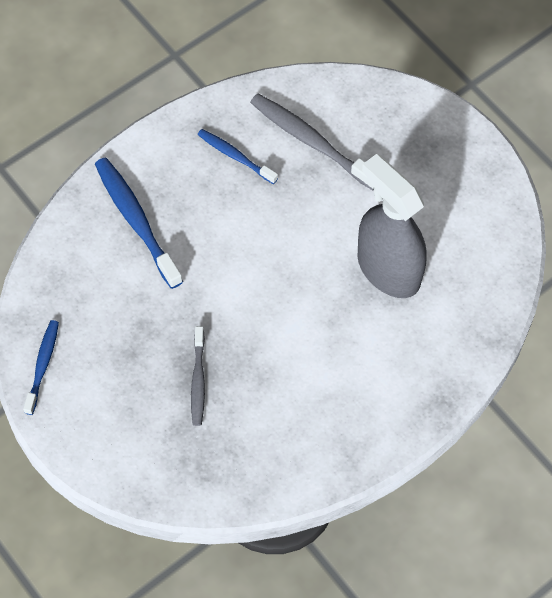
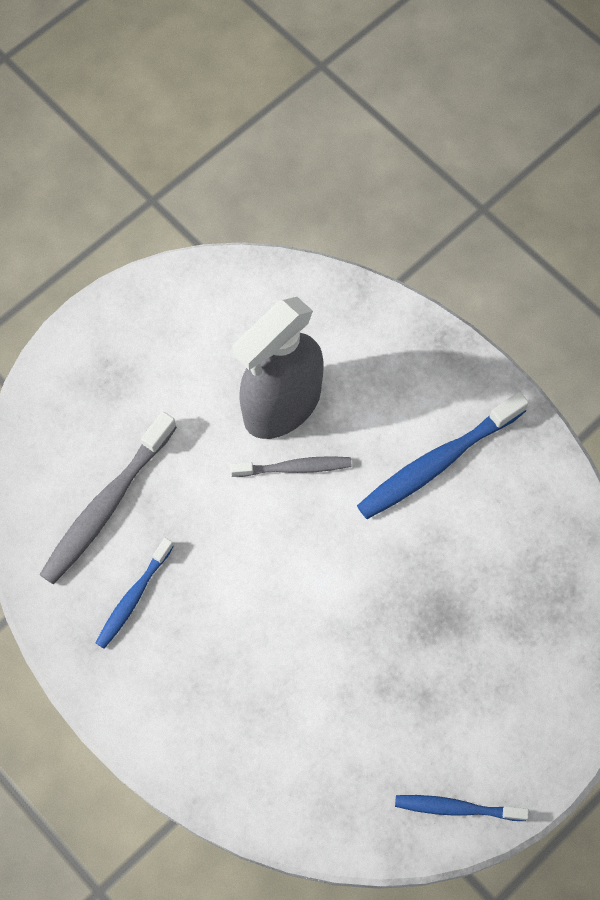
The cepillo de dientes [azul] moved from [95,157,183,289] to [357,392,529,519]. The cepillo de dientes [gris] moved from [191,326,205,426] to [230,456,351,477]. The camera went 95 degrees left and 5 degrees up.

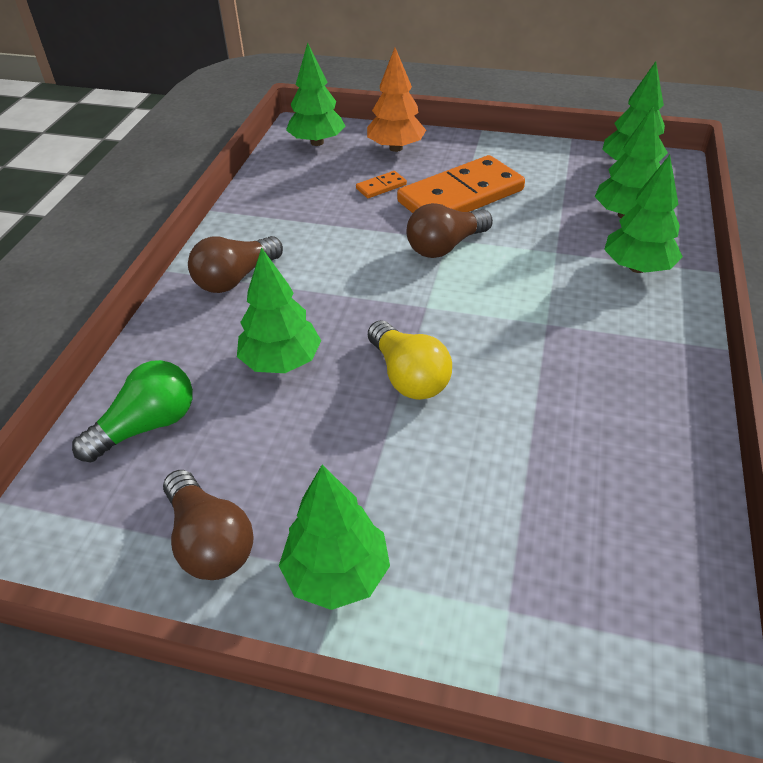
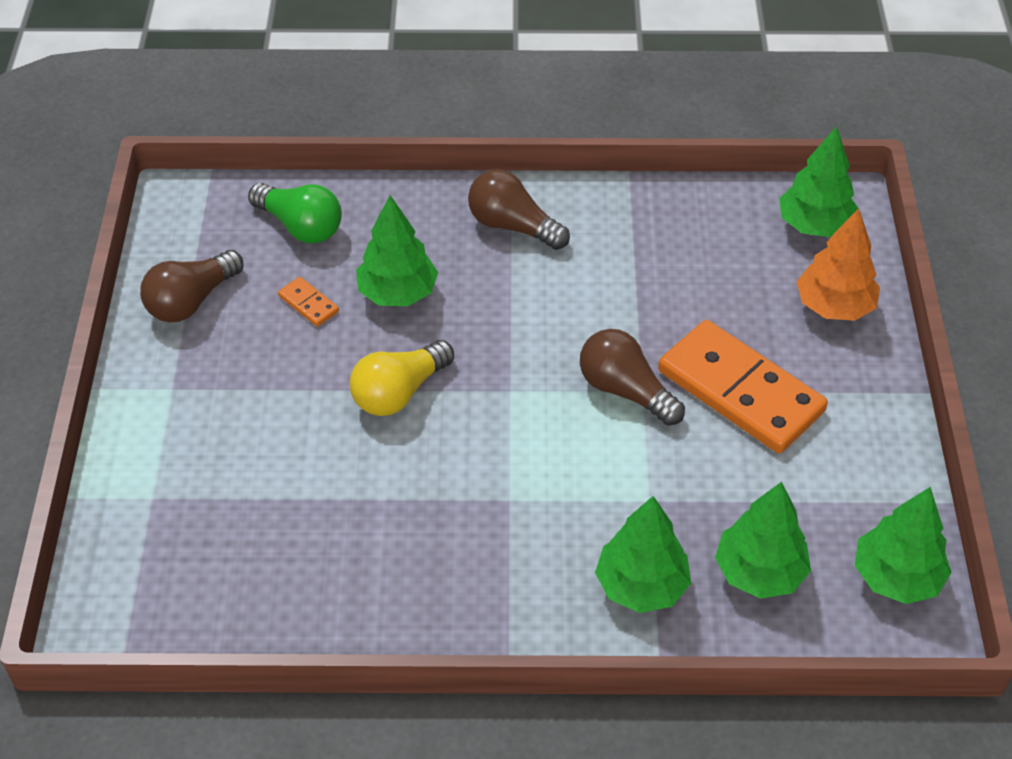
The ficha de dominó [naranja] moved from [356,171,407,198] to [278,277,339,327]. The árbol [verde] at [279,465,390,610] disappeared. The camera went 75 degrees right and 5 degrees up.

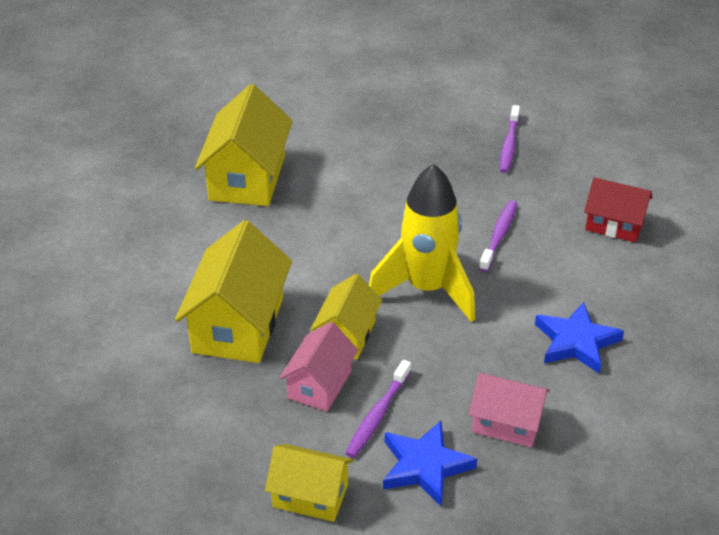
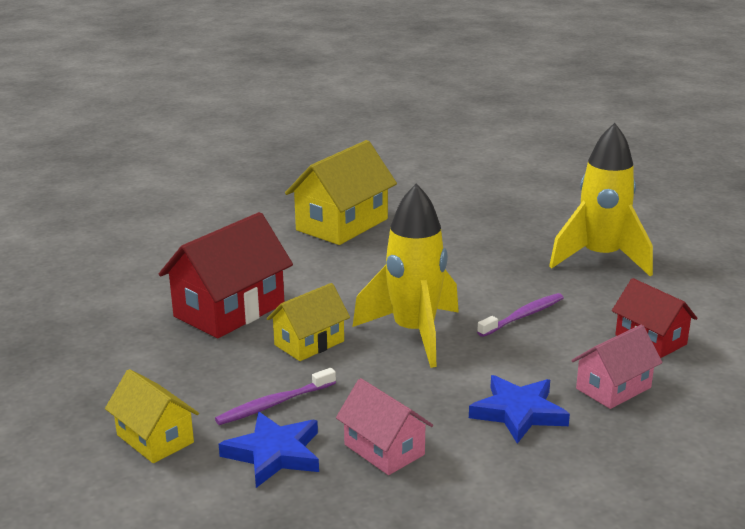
The cepillo de dientes [morado] at [500,105,520,173] was replaced by the cohete [amarillo] at [549,123,653,277]. The casa [amarillo] at [175,220,292,363] became the casa [rojo] at [159,212,293,338]. The casa [rosa] moved from [279,322,358,411] to [571,325,662,409]. The camera went 30 degrees right and 15 degrees down.

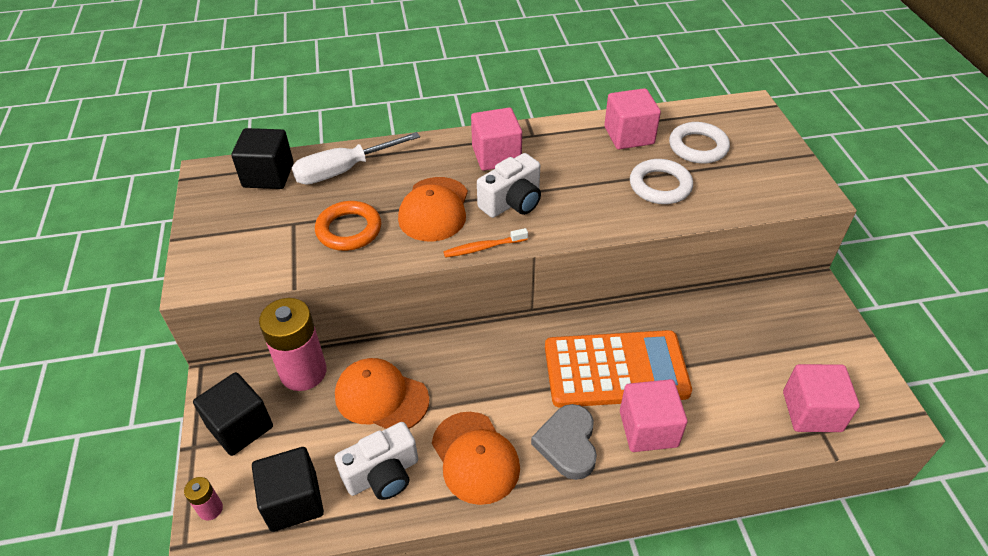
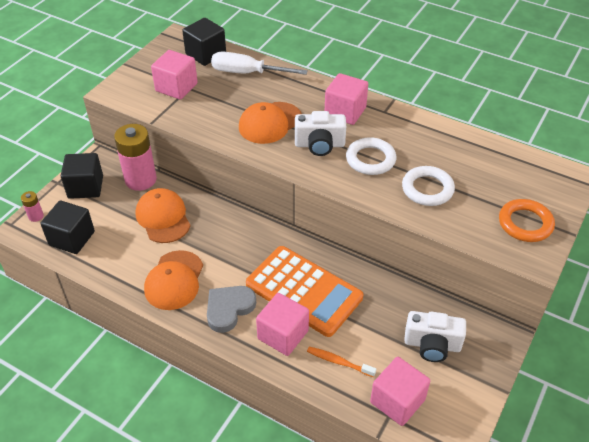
The cubo [rosa] moved from [604,88,661,149] to [151,50,198,100]. The anillo [blanco] moved from [669,122,730,164] to [346,137,396,175]. The anillo [naranja] moved from [315,201,381,251] to [499,199,555,242]. The cepillo de dientes [naranja] moved from [443,228,528,258] to [307,347,376,377]. The cámara [blanco] moved from [335,422,418,500] to [404,311,466,362]. The camera went 40 degrees right and 0 degrees up.

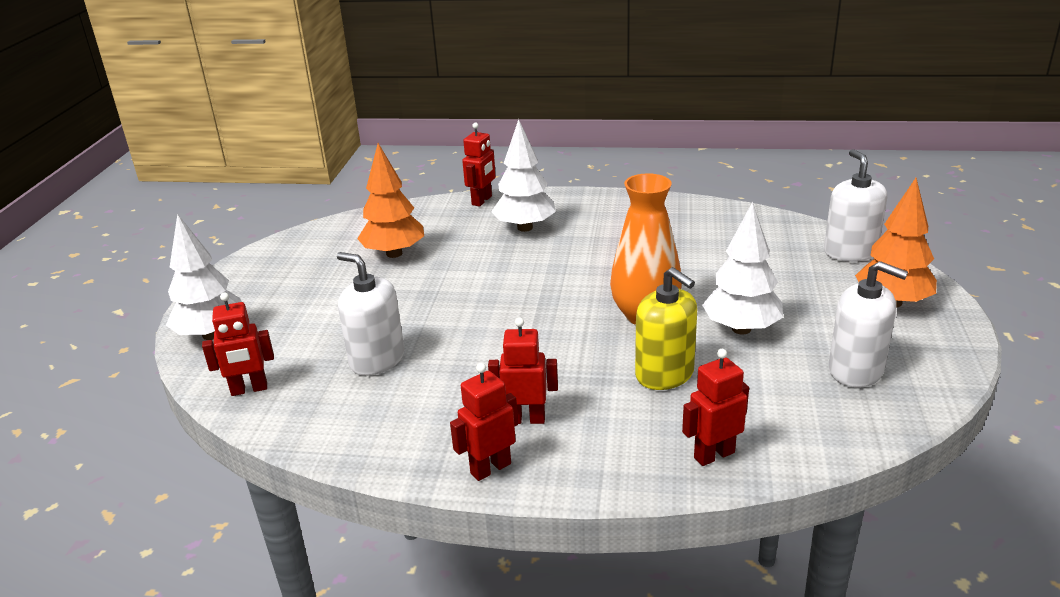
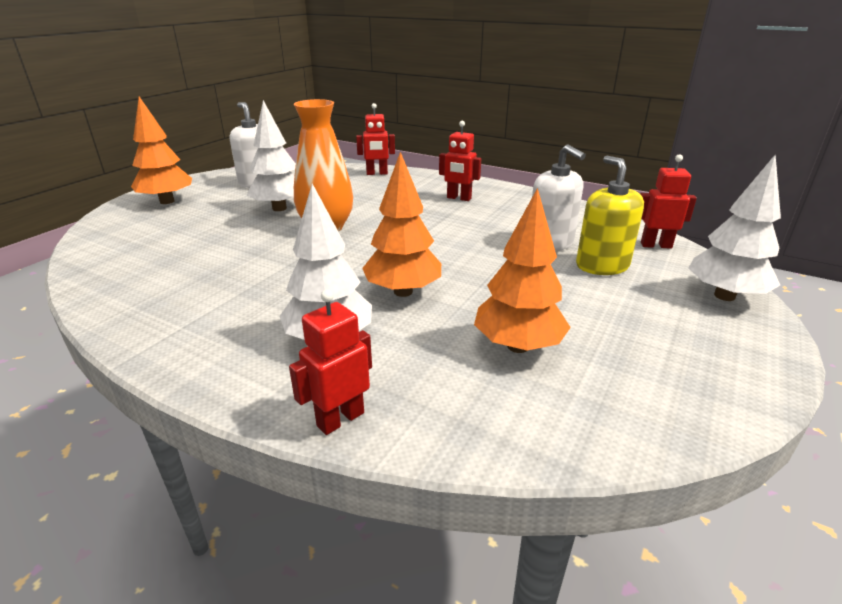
The dispensador de jabón [blanco] at [824,149,887,262] disappeared. The dispensador de jabón [amarillo] moved from [635,267,697,390] to [576,156,644,275]. The robot [rojo] at [450,363,518,481] disappeared. The árbol [naranja] at [362,152,441,297] appeared. The camera went 160 degrees left and 0 degrees up.

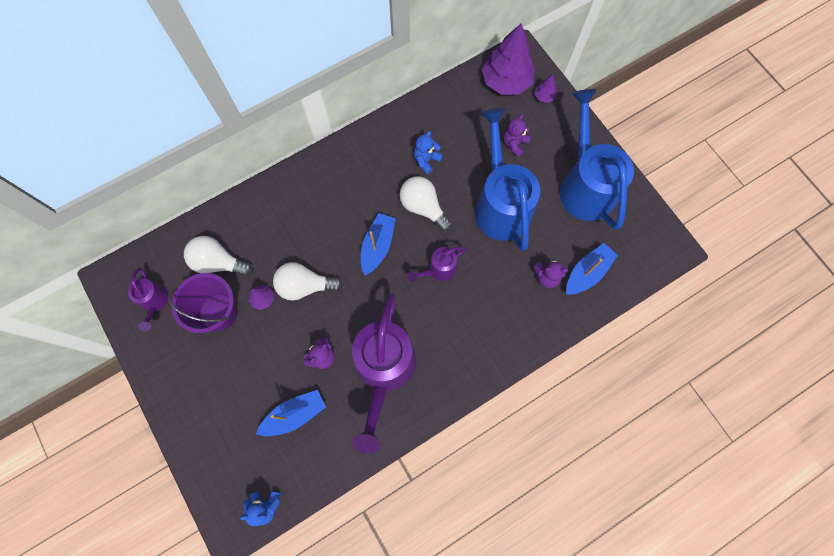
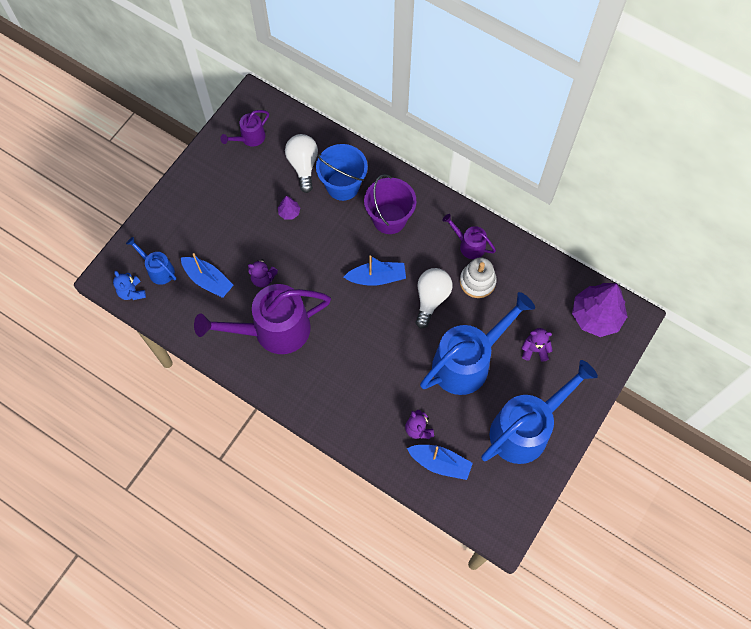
The árbol [morado] at [534,74,558,103] disappeared. The osito [azul] at [414,131,443,174] was replaced by the juguete apilable [blanco] at [460,257,497,298]. The regadera [morado] moved from [407,246,467,283] to [442,214,496,259]. The bombilla [blanco] at [273,262,343,301] disappeared. The balde [morado] moved from [168,273,238,333] to [364,174,416,234]. The balde [azul] at [316,144,368,201] appeared. The regadera [azul] at [126,237,176,285] appeared. The camera went 65 degrees right and 5 degrees down.

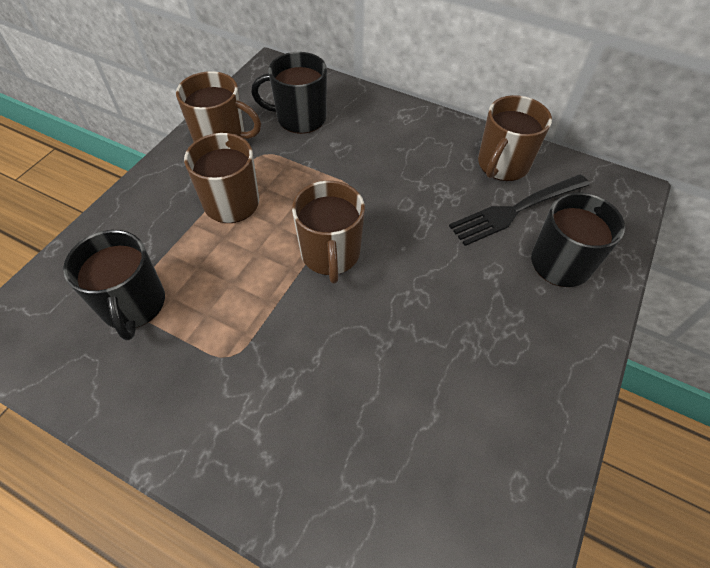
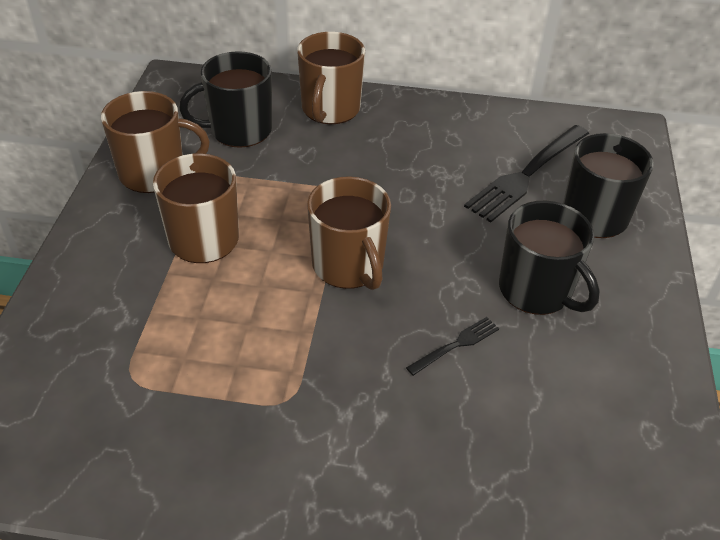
The taza [marrón] moved from [478,95,552,181] to [297,32,365,124]. The taza [negro] moved from [63,230,165,341] to [499,201,600,315]. The tenedor [negro] at [406,317,499,376] appeared. The camera went 20 degrees left and 10 degrees down.

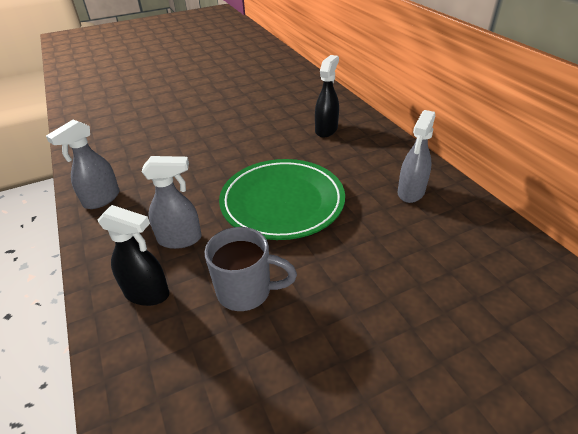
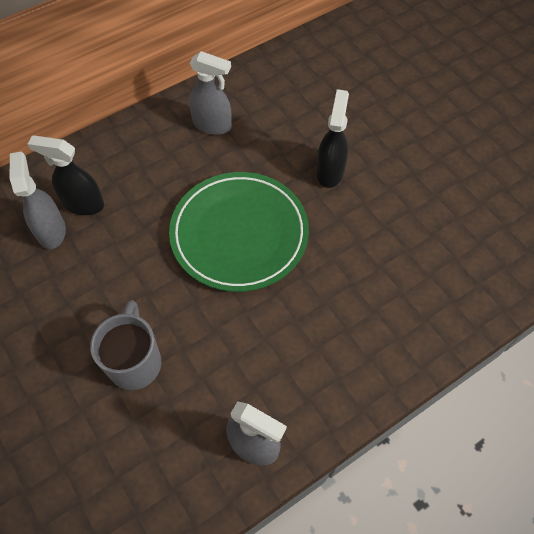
The pulverizador [gris] moved from [142,156,202,249] to [10,152,66,249]. The pulverizador [negro] moved from [97,205,169,306] to [316,89,349,188]. The taza [gris] moved from [205,227,297,311] to [90,300,162,390]. The camera went 100 degrees left and 20 degrees up.

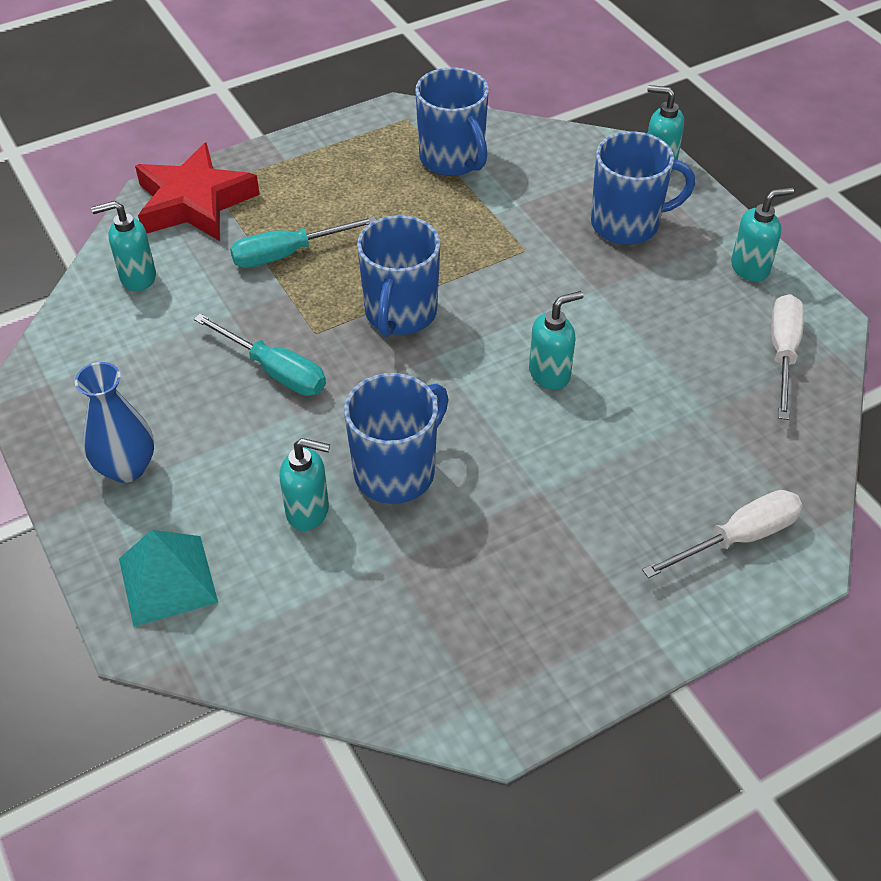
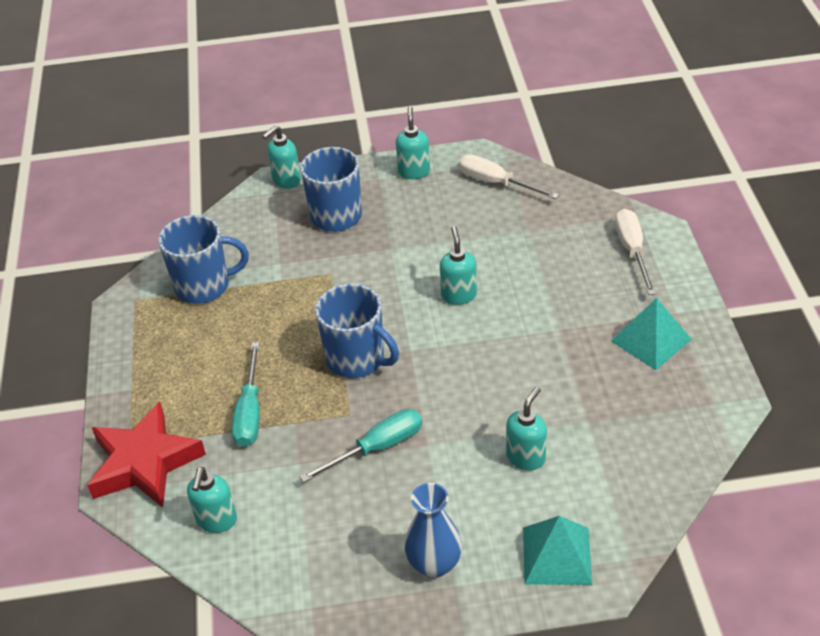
The taza [azul] at [344,373,449,504] disappeared. The pirámide [turquesa] at [611,298,692,370] appeared. The camera went 65 degrees left and 5 degrees down.

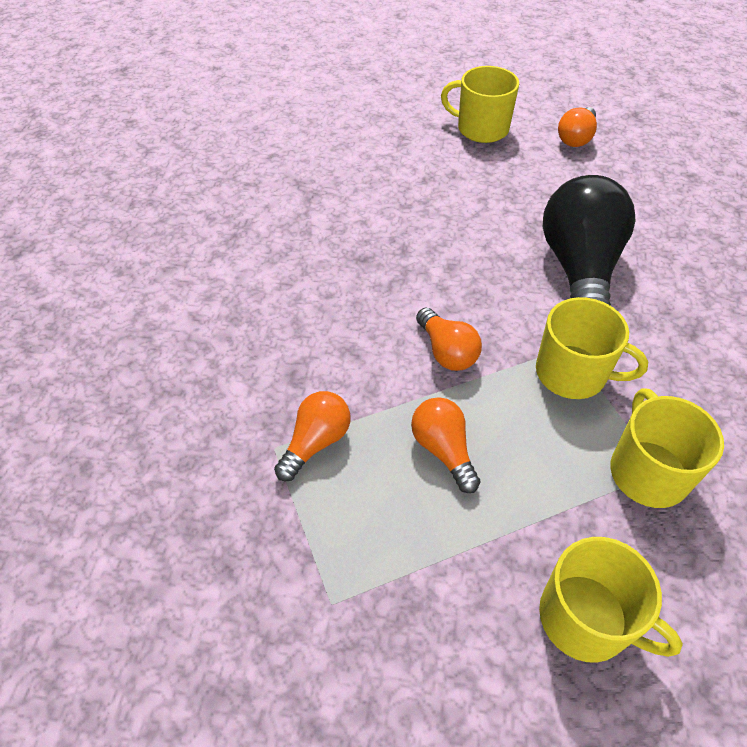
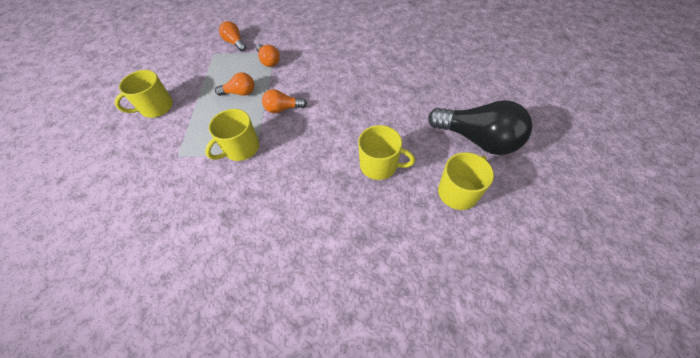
The bombilla [naranja] moved from [558,107,597,147] to [219,21,246,52]. The bombilla [negro] moved from [543,175,635,306] to [428,100,532,155]. The taza [amarillo] moved from [610,388,724,508] to [358,125,415,180]. The camera went 115 degrees right and 5 degrees up.

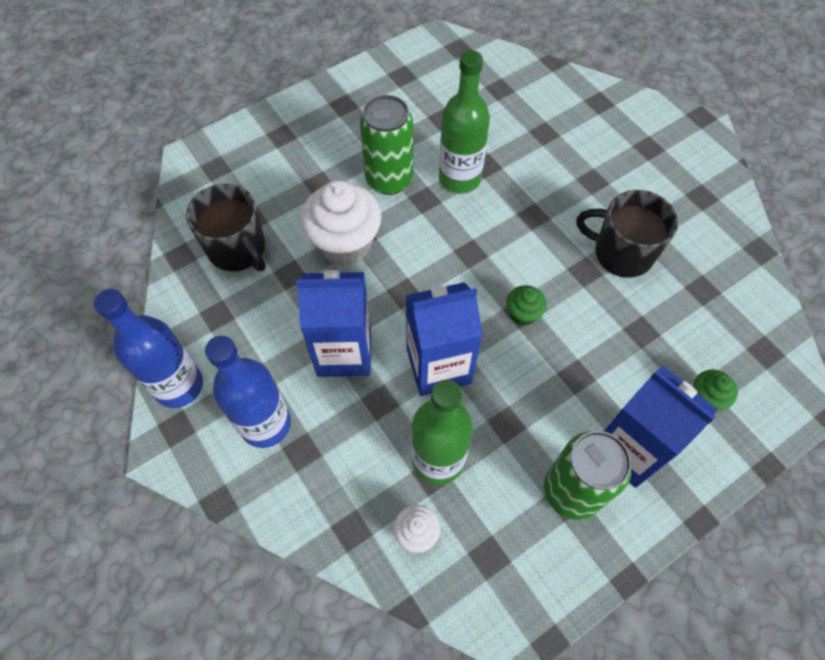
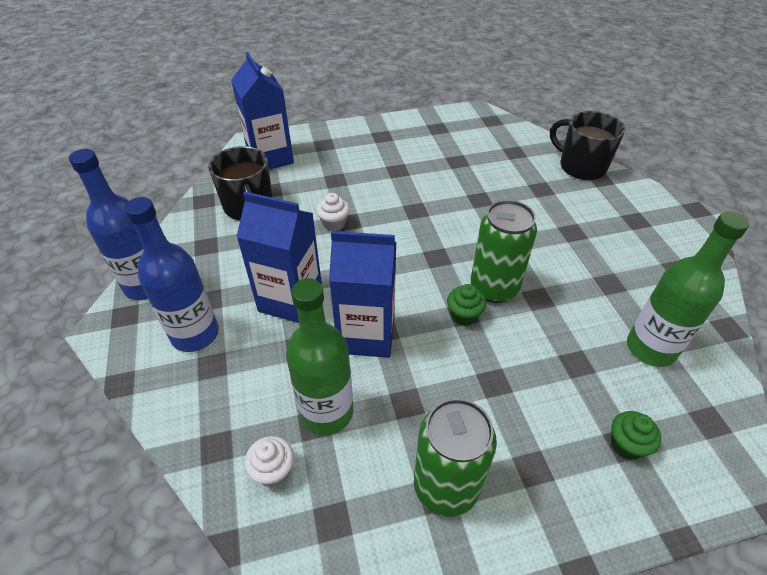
The botella [verde] moved from [439,50,490,194] to [627,211,749,367]. The lata [verde] moved from [360,95,413,195] to [471,200,537,303]. The magdalena [blanco] at [301,180,381,266] changed to 0.48 times the size. The taza [negro] moved from [576,190,678,278] to [550,111,625,180]. The cartón de leche [azul] moved from [604,365,718,488] to [231,52,294,170]. The camera went 20 degrees right and 15 degrees down.

